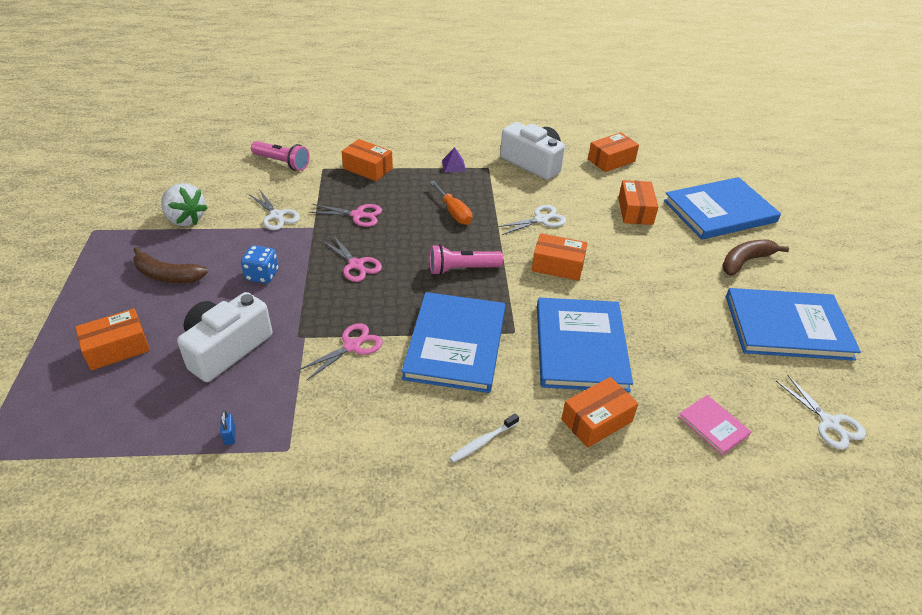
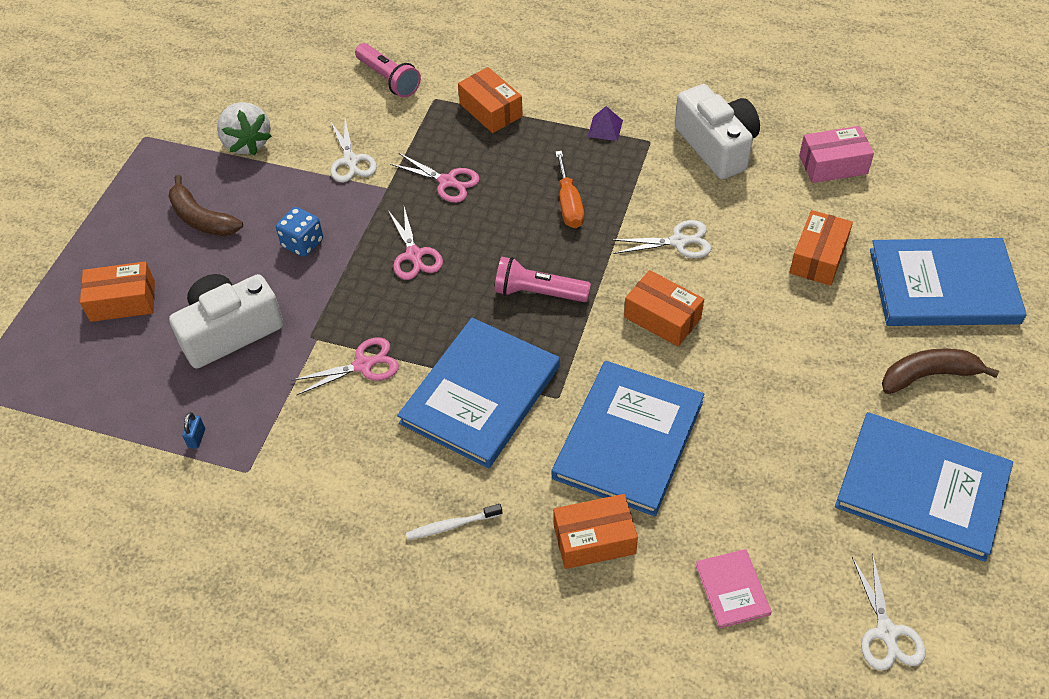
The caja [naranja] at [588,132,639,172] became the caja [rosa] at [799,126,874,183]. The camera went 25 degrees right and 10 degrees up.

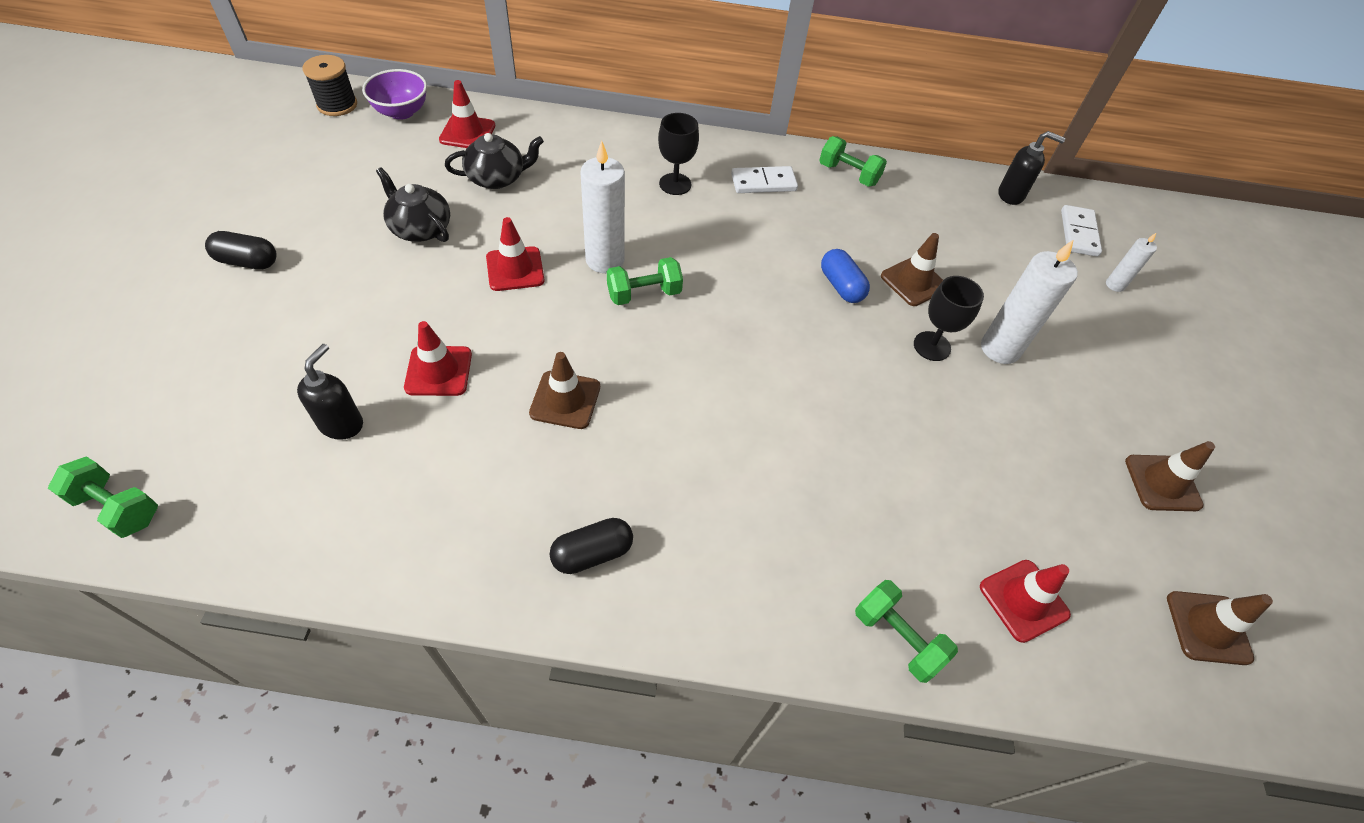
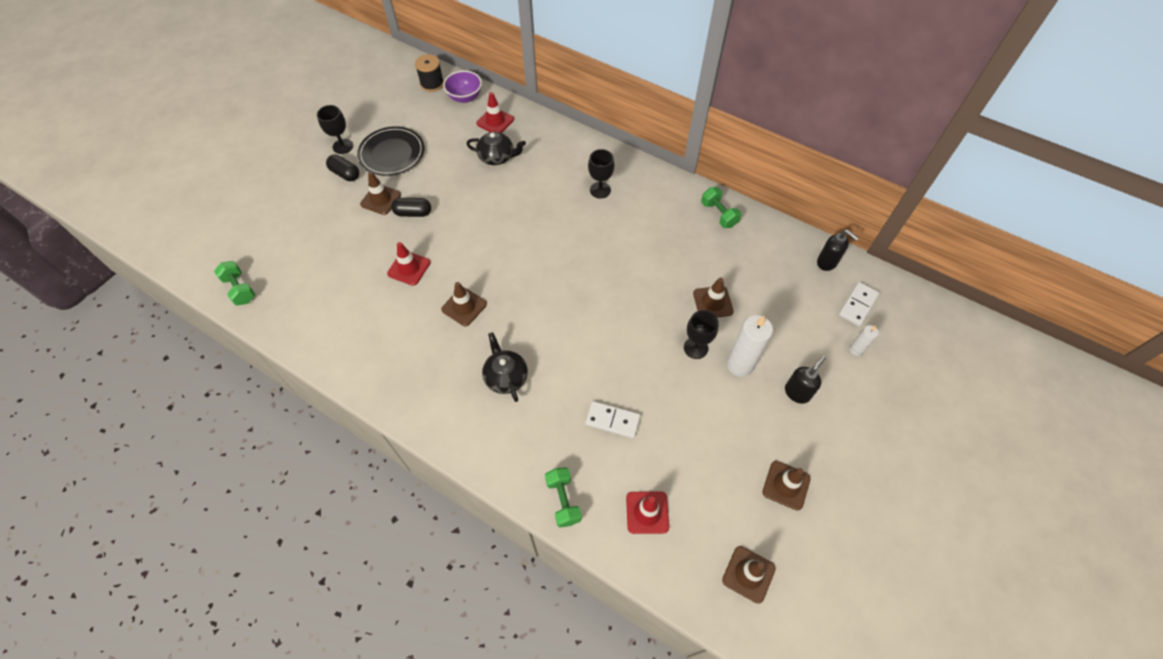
The vela [blanco] at [580,141,625,273] disappeared. The ficha de dominó [blanco] moved from [731,166,798,193] to [585,401,641,438]. The tetera [negro] moved from [376,167,450,242] to [482,332,528,402]. The cono de tráfico [rojo] at [486,217,544,291] disappeared. The cápsula [azul] at [821,249,870,303] disappeared. The mancuerna [verde] at [607,257,683,305] disappeared. The dispensador de jabón [negro] moved from [297,344,363,440] to [785,356,826,404]. The cápsula [negro] moved from [549,518,633,574] to [391,198,431,217]. The copa [negro] at [317,105,353,154] appeared. The plato [negro] at [357,126,424,176] appeared. The cono de tráfico [marrón] at [360,172,401,215] appeared. The camera went 30 degrees right and 5 degrees up.

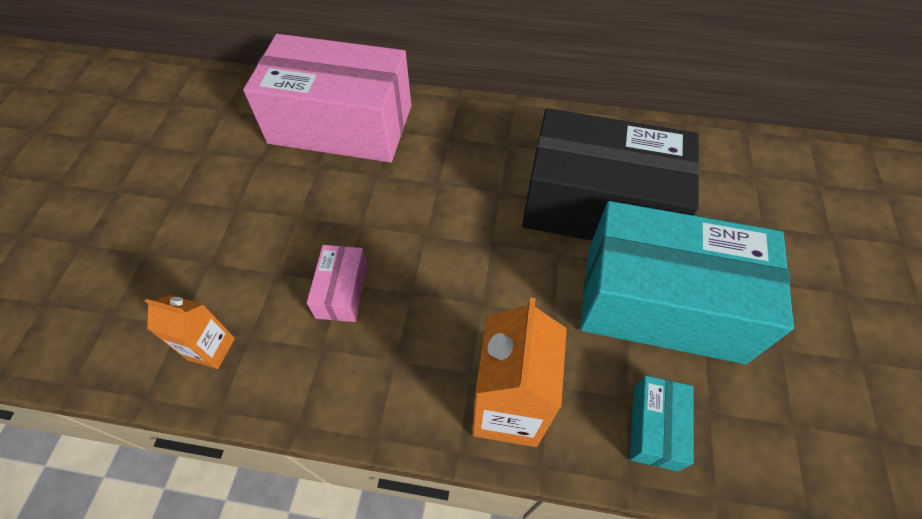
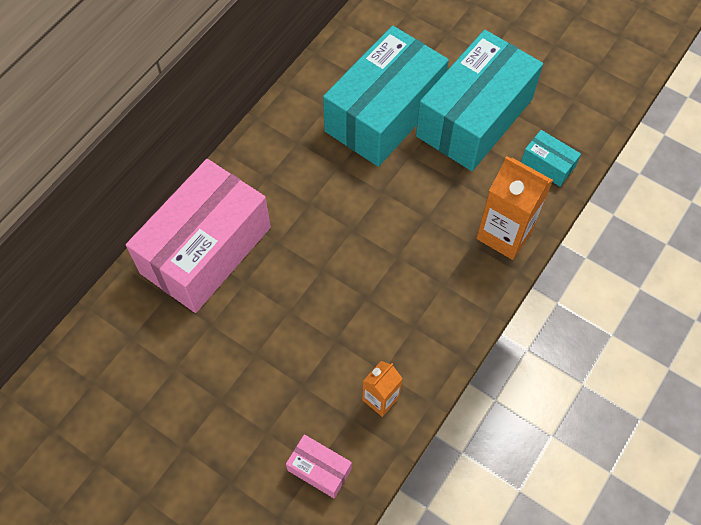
The caja [negro] at [522,108,700,241] became the caja [turquesa] at [323,26,449,167]. The caja [rosa] moved from [307,245,368,322] to [286,434,352,498]. The camera went 65 degrees left and 5 degrees up.

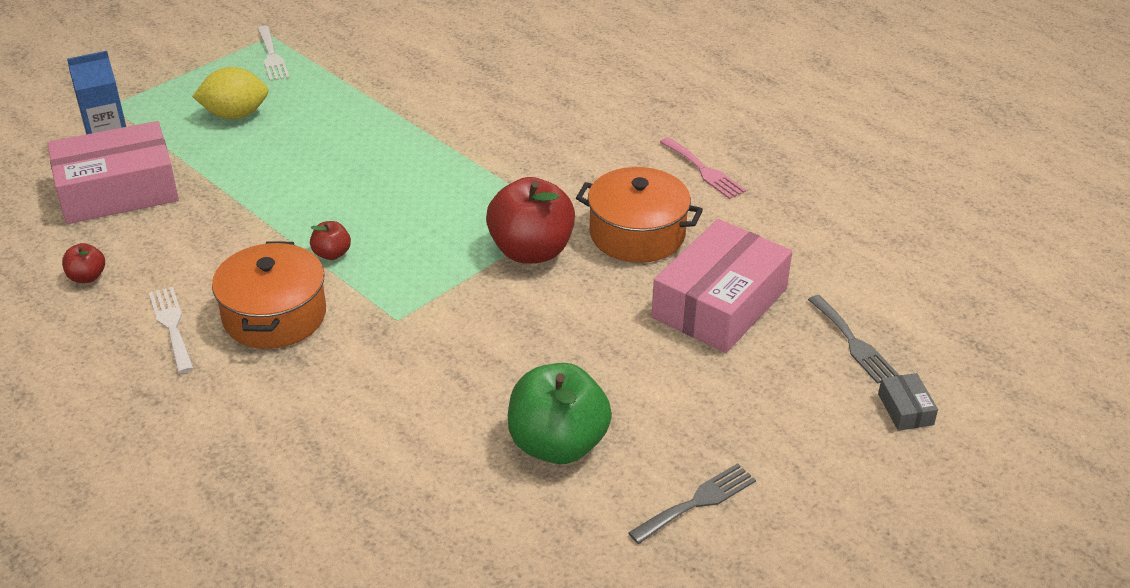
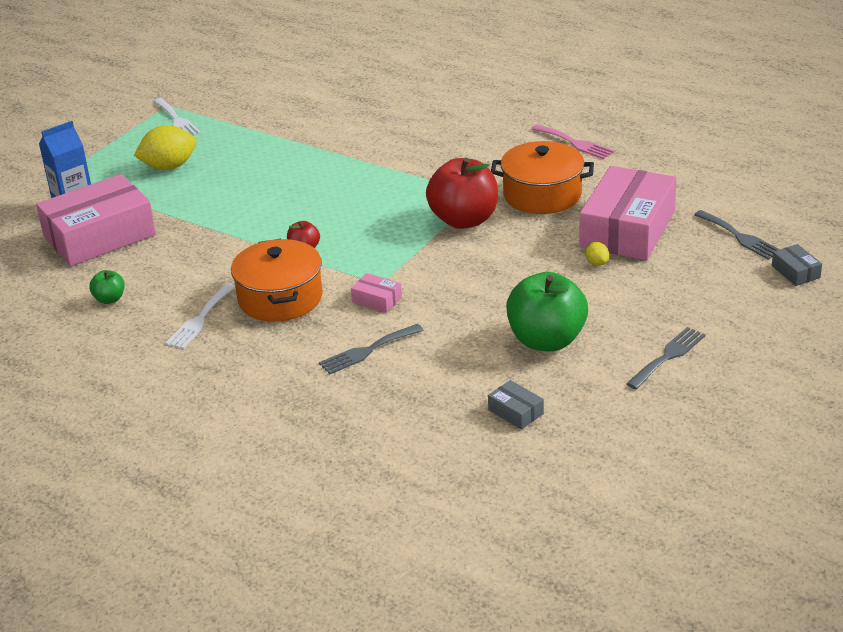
The manzana [rojo] at [62,243,105,283] became the manzana [verde] at [89,270,125,304]. The tenedor [blanco] at [149,287,194,373] turned 120 degrees counterclockwise. The limón [amarillo] at [585,242,609,266] appeared. The caja [rosa] at [351,273,402,313] appeared. The tenedor [gris] at [319,324,424,374] appeared. The caja [gris] at [488,380,544,429] appeared. The camera went 10 degrees left and 5 degrees down.

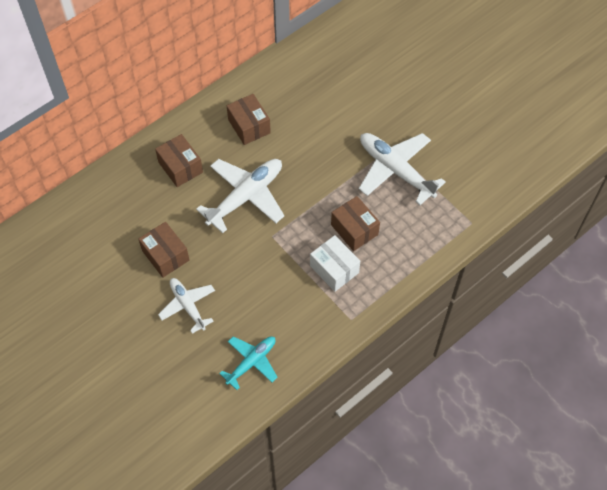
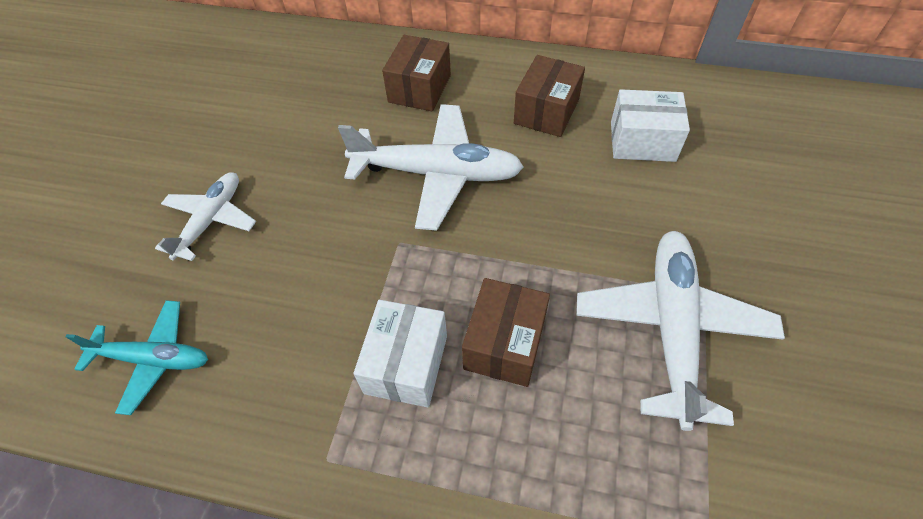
The caja [marrón] at [138,222,189,277] disappeared. The caja [blanco] at [611,89,690,162] appeared. The camera went 55 degrees right and 5 degrees down.

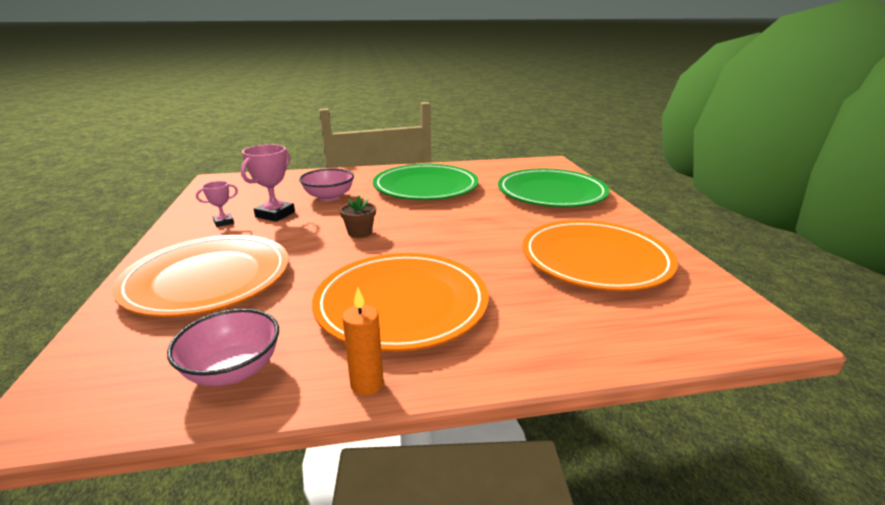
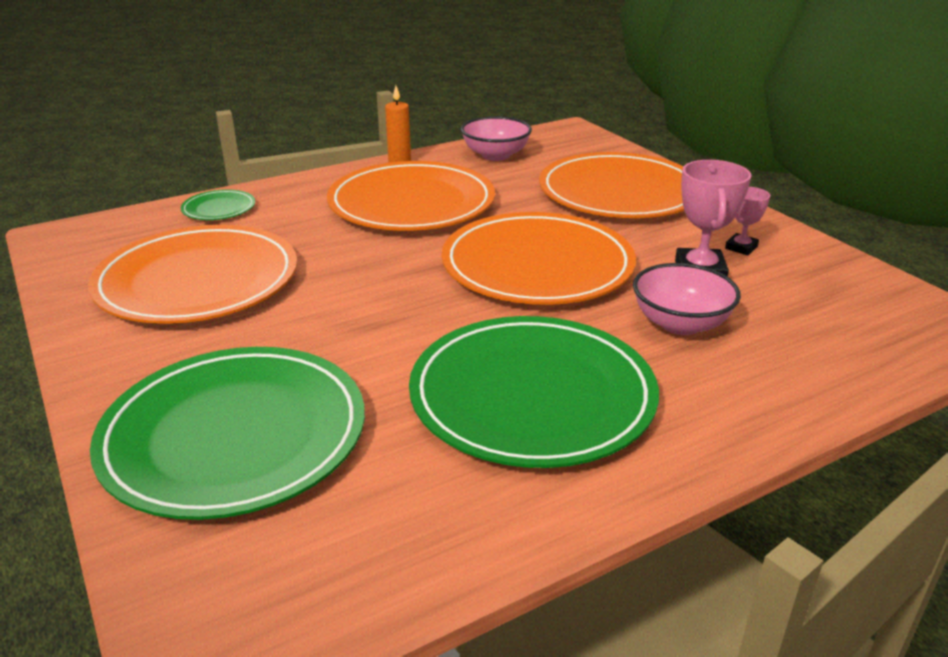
The maceta [marrón] at [339,196,376,238] was replaced by the plato [naranja] at [442,212,636,305]. The plato [verde] at [181,190,255,220] appeared. The camera went 160 degrees right and 5 degrees up.

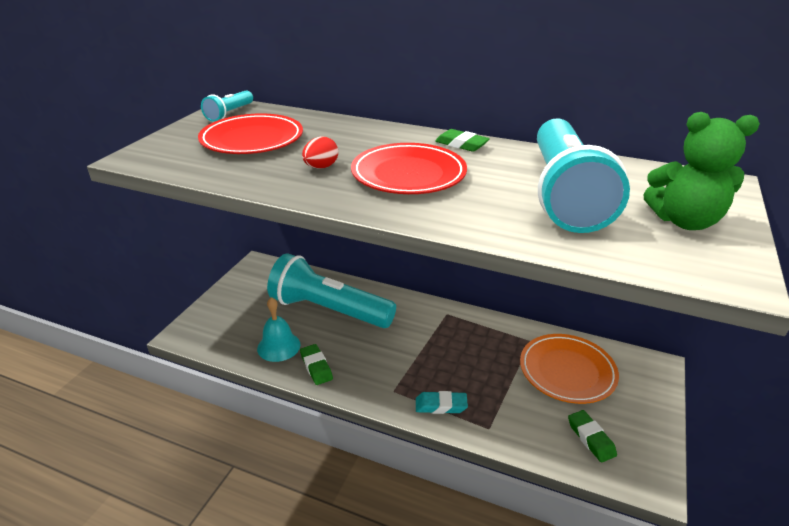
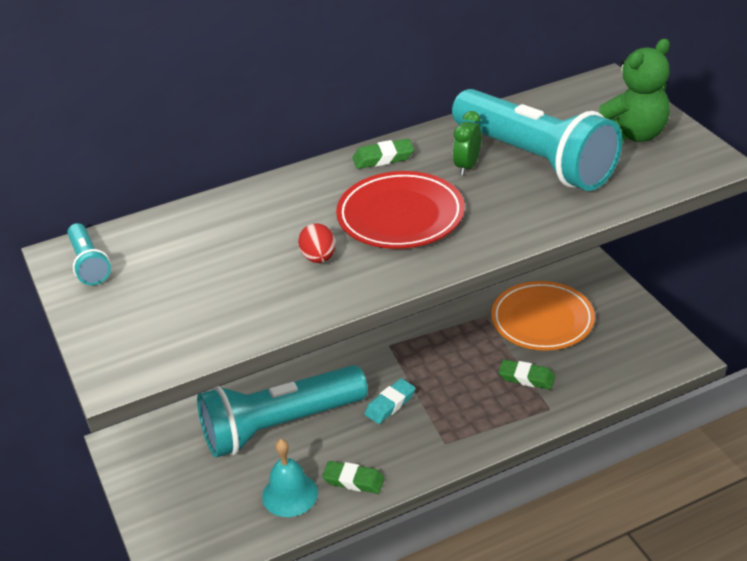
The plato [rojo] at [198,113,303,154] disappeared. The goma de borrar [turquesa] moved from [416,391,468,414] to [365,379,415,424]. The goma de borrar [verde] moved from [568,410,617,462] to [498,359,555,389]. The despertador [verde] at [453,111,482,175] appeared. The camera went 45 degrees left and 5 degrees up.

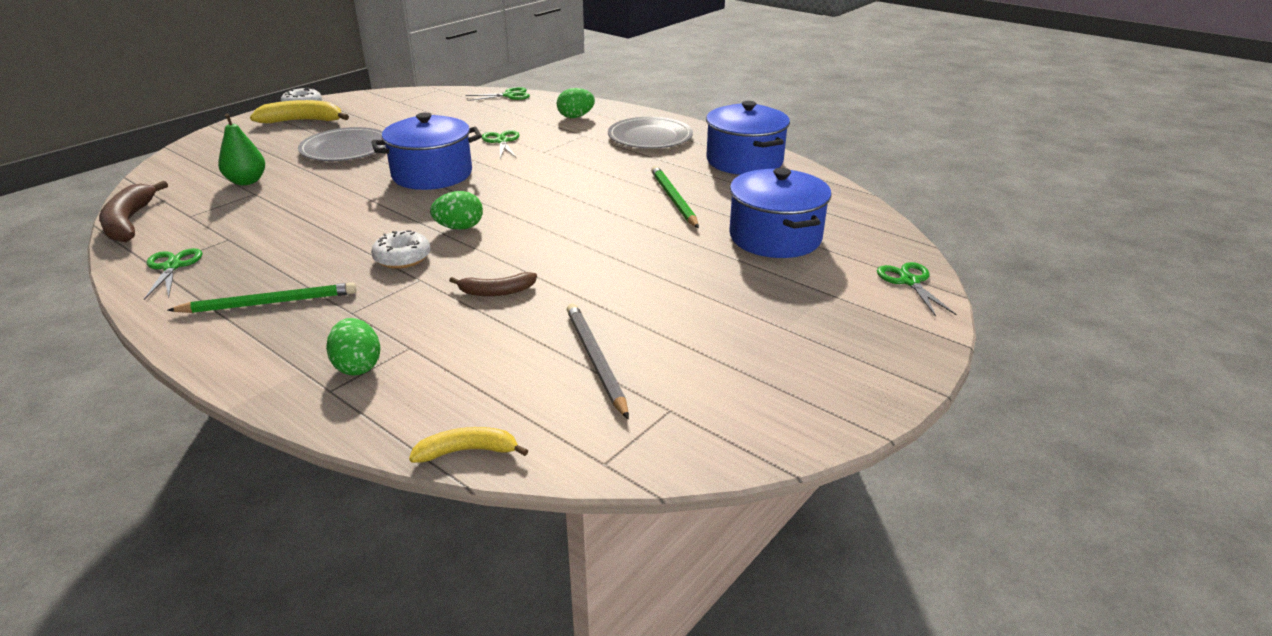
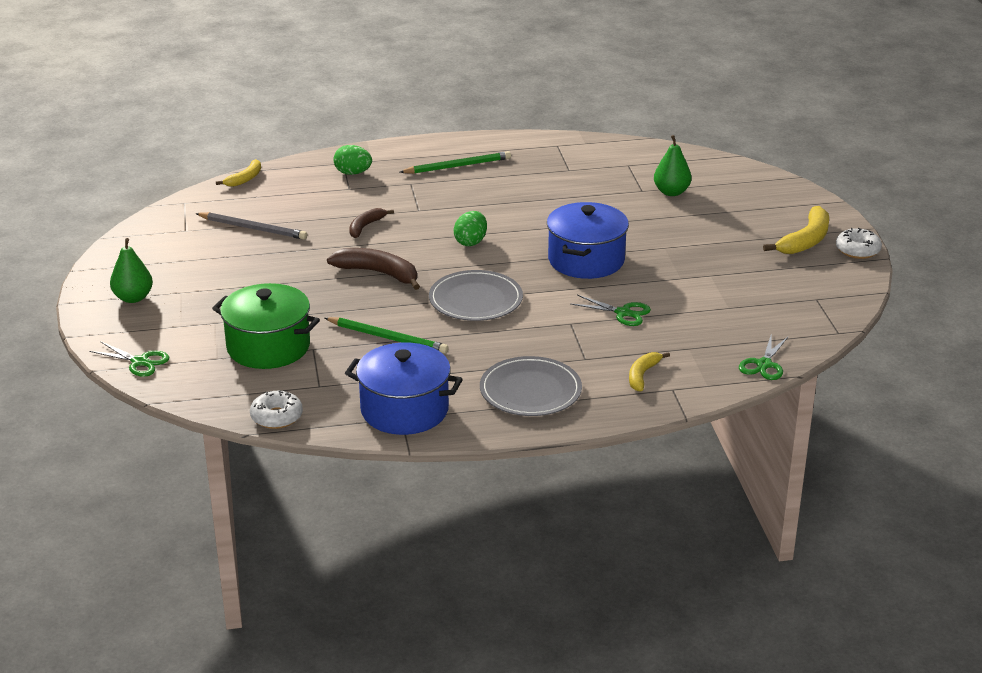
The huevo [verde] at [557,88,595,118] was replaced by the plátano [amarillo] at [629,352,670,391]. The plato [gris] moved from [298,127,386,161] to [429,270,523,321]. The olla [azul] at [729,168,831,258] became the olla [verde] at [212,283,320,369]. The plátano [marrón] moved from [99,181,168,242] to [327,248,420,290]. The rosquilla [blanco] moved from [371,230,431,269] to [250,391,303,429]. The tijeras [verde] at [144,248,202,300] disappeared. The lápiz [verde] at [167,282,357,313] turned 135 degrees counterclockwise. The pera [verde] at [110,238,153,303] appeared. The camera went 130 degrees right and 0 degrees up.

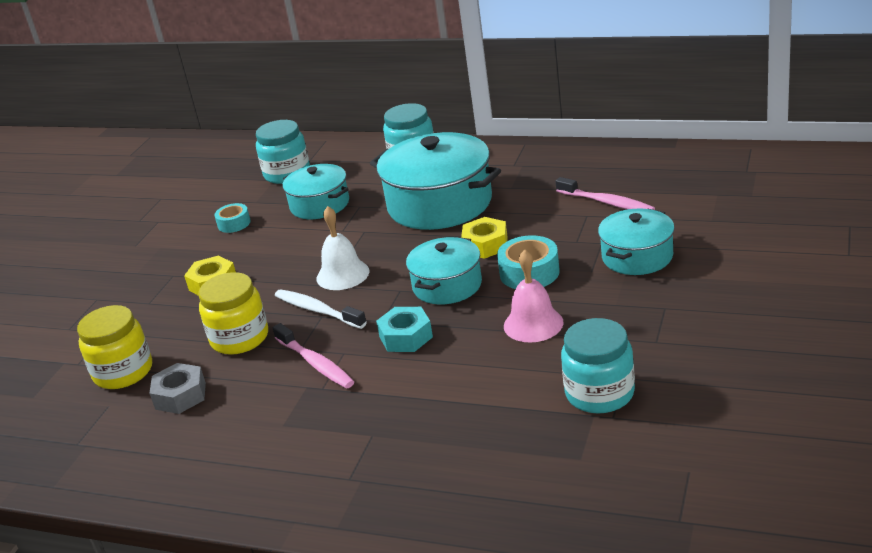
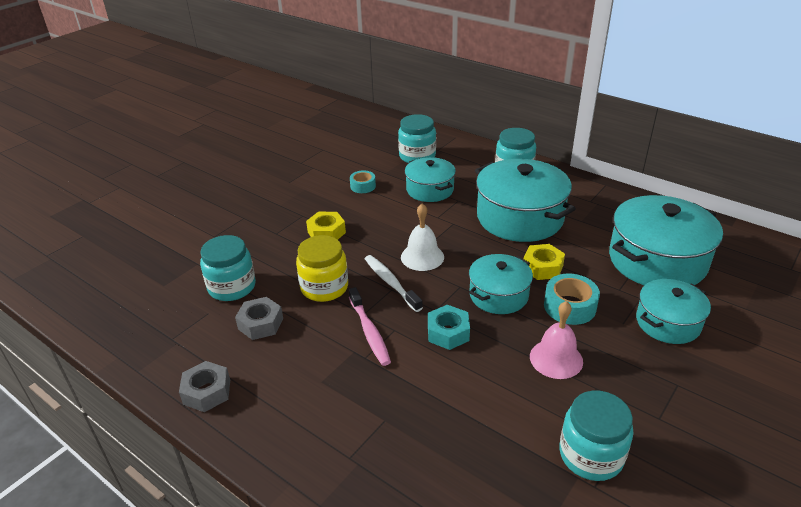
The cepillo de dientes [rosa] at [555,177,655,210] was replaced by the olla [turquesa] at [609,195,723,285]. The tarro [amarillo] at [77,305,152,389] became the tarro [turquesa] at [200,235,256,301]. The tuerca [gris] at [179,361,230,412] appeared. The camera went 15 degrees right and 5 degrees up.

